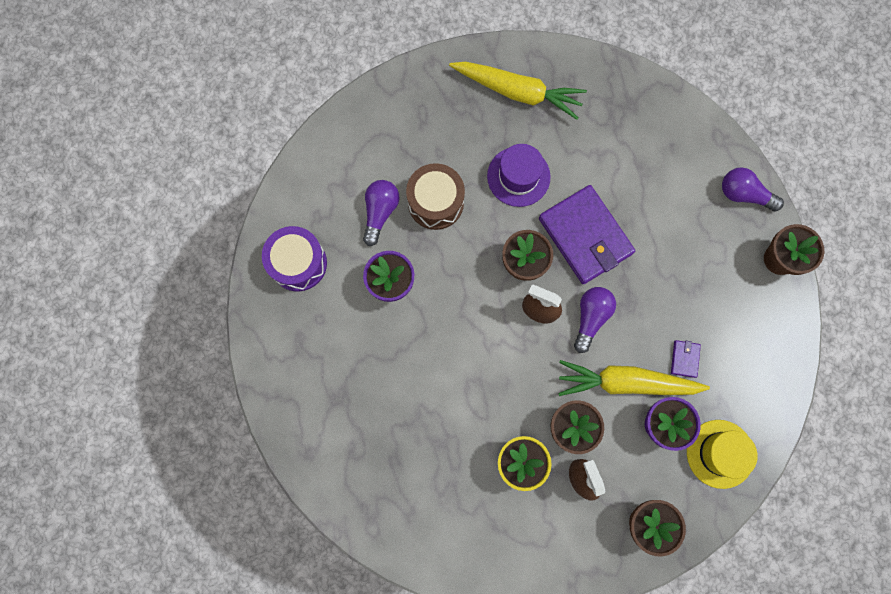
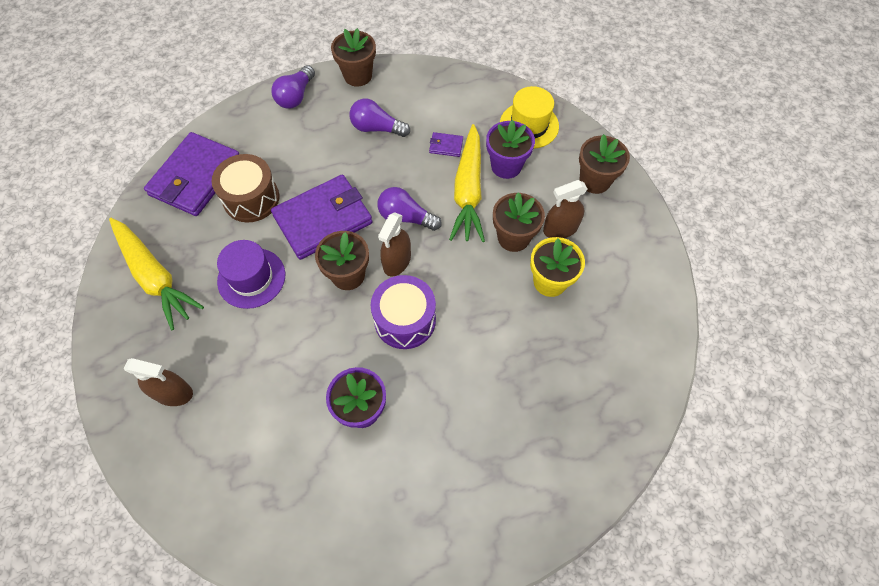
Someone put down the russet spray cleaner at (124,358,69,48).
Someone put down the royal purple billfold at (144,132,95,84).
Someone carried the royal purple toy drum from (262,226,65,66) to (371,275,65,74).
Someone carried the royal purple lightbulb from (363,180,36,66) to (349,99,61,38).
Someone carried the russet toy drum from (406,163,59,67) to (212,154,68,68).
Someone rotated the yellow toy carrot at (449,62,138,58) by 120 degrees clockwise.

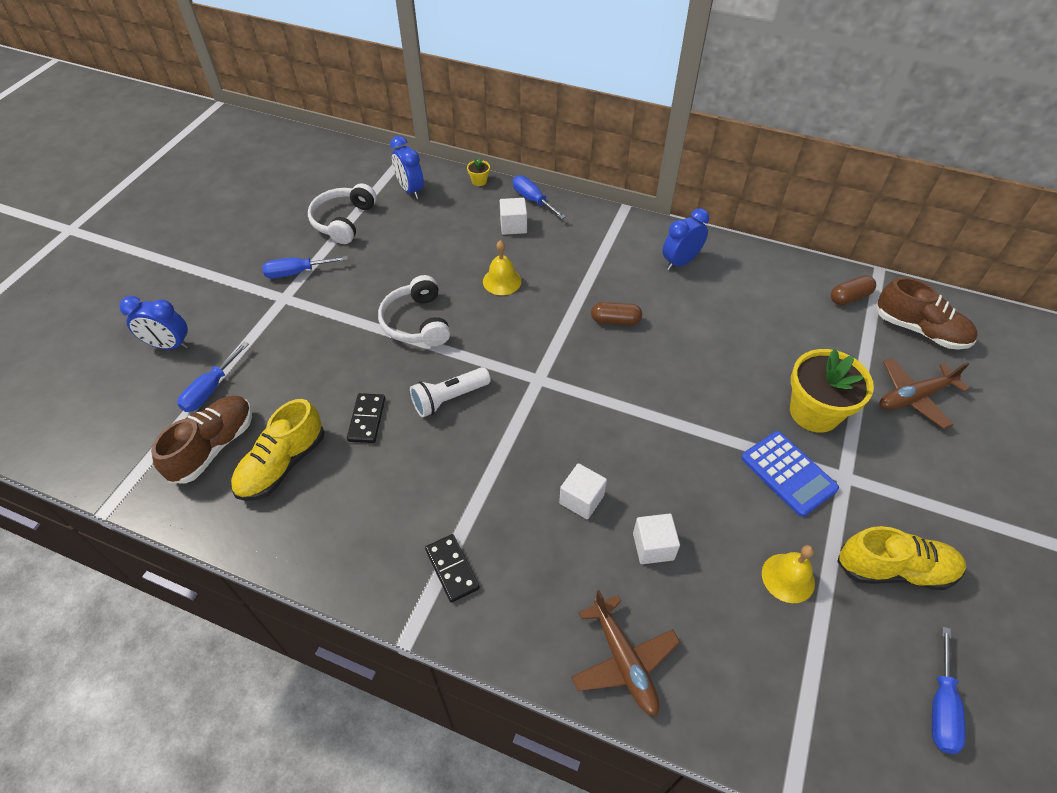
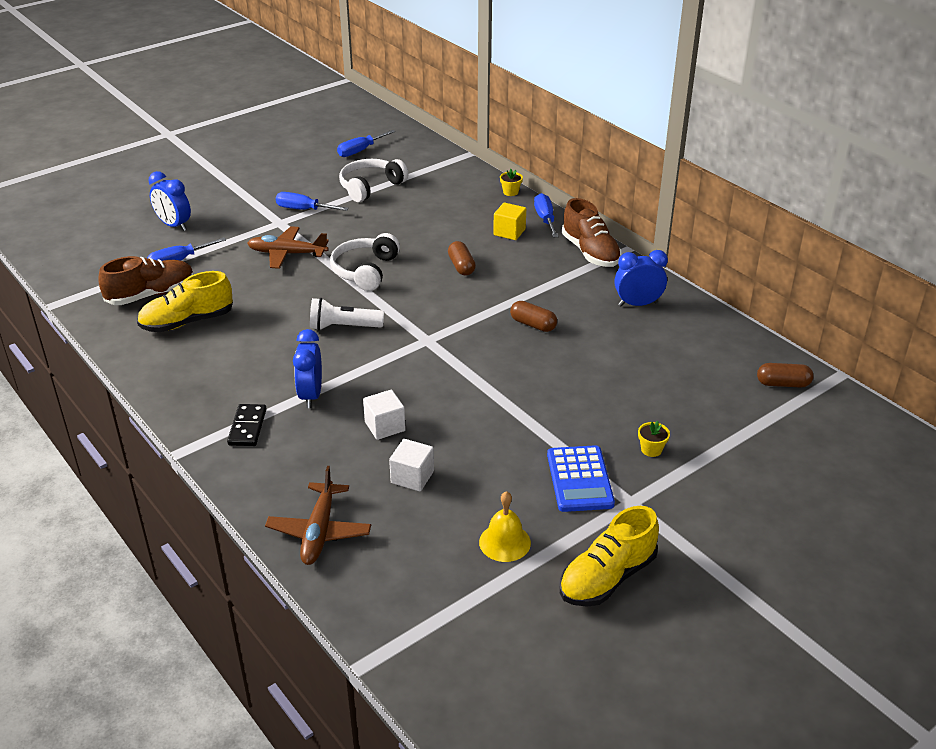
Someone took away the ebony domino at (347,393,38,50).
Someone carried the blue bedside clock from (390,136,34,63) to (293,329,29,79).
Someone carried the russet shoe from (876,277,101,73) to (562,198,60,69).
Someone carried the russet aeroplane from (879,358,90,71) to (247,226,82,43).
Someone carried the blue hand screwdriver from (932,627,34,127) to (337,130,59,27).
Someone swapped the yellow bell at (483,240,38,55) for the russet pill at (448,241,28,35).
Someone repainted the pure white solid cube at (500,198,27,37), which became the yellow solid cube at (493,202,33,38).
Someone rotated the yellow shoe at (837,526,129,64) by 105 degrees clockwise.
Someone scaled the yellow potted plant at (790,349,84,84) by 0.40.

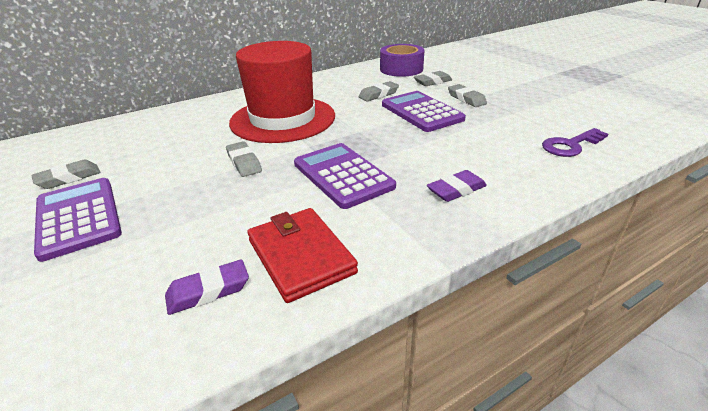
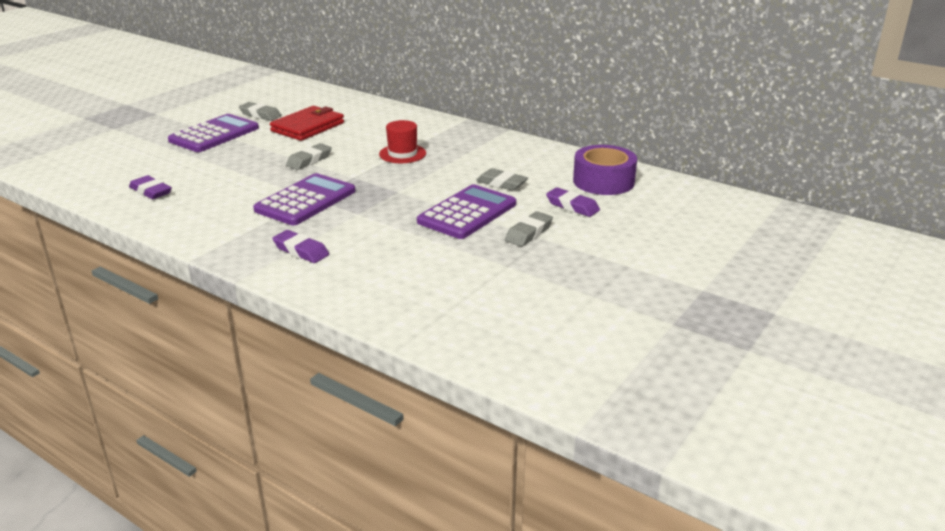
Someone took away the royal purple door key at (542,128,66,29).
Someone carried the crimson billfold from (247,208,111,95) to (270,106,74,35).
Someone repainted the ash-grey gum eraser at (414,71,38,15), which became the royal purple gum eraser at (546,188,54,29).
Someone scaled the crimson top hat at (229,41,106,102) by 0.43.

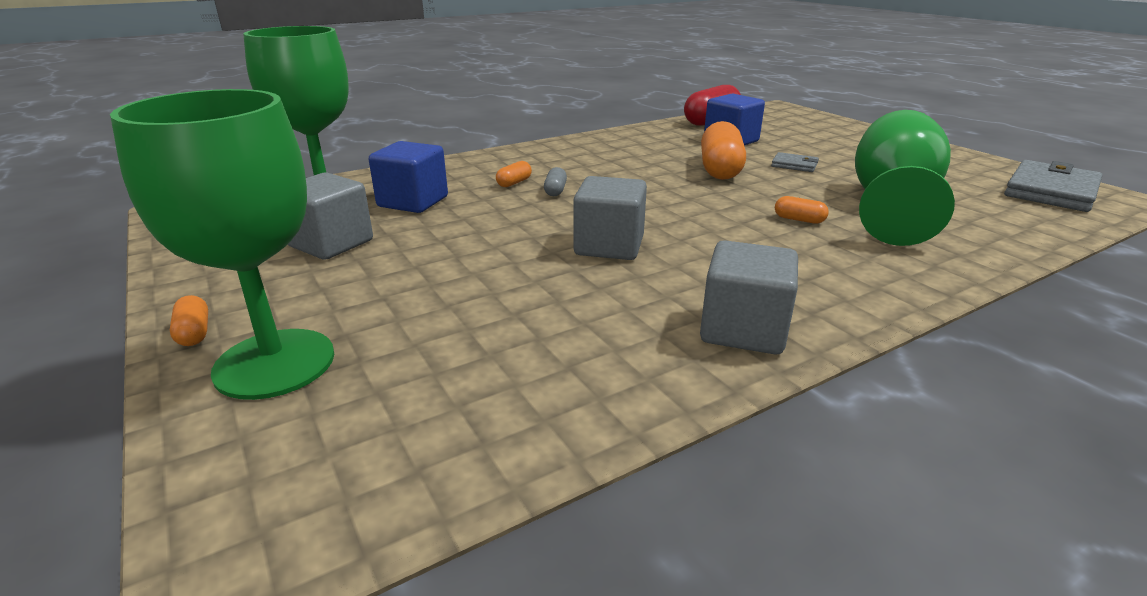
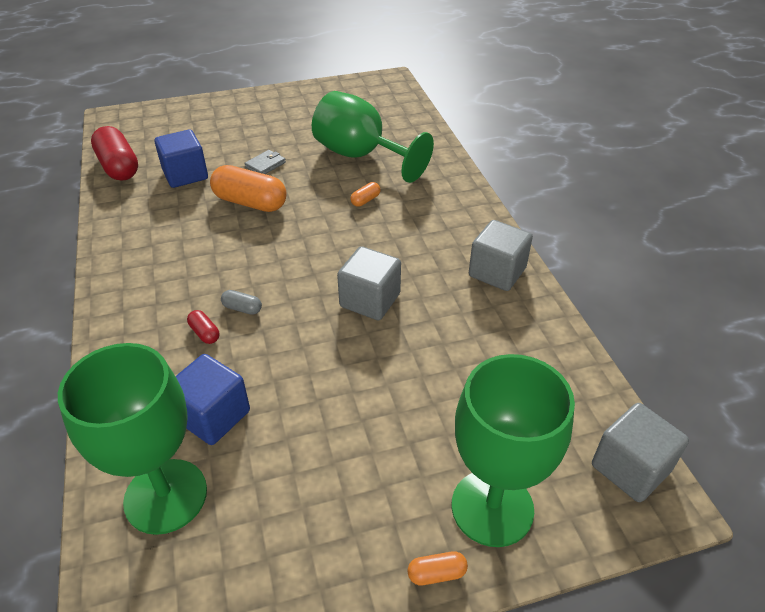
Someone took away the ash-grey billfold at (1004,160,98,52).
Someone carried the ash-grey solid cube from (288,173,85,87) to (592,403,97,99).
Someone repainted the bright orange pill at (496,161,36,26), which became the crimson pill at (187,310,33,34).

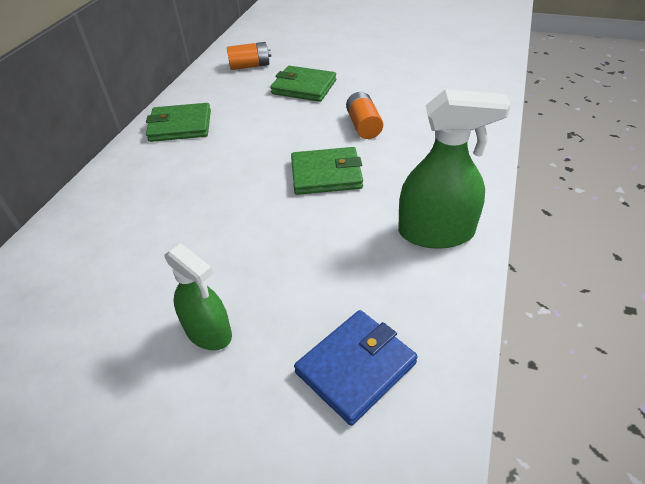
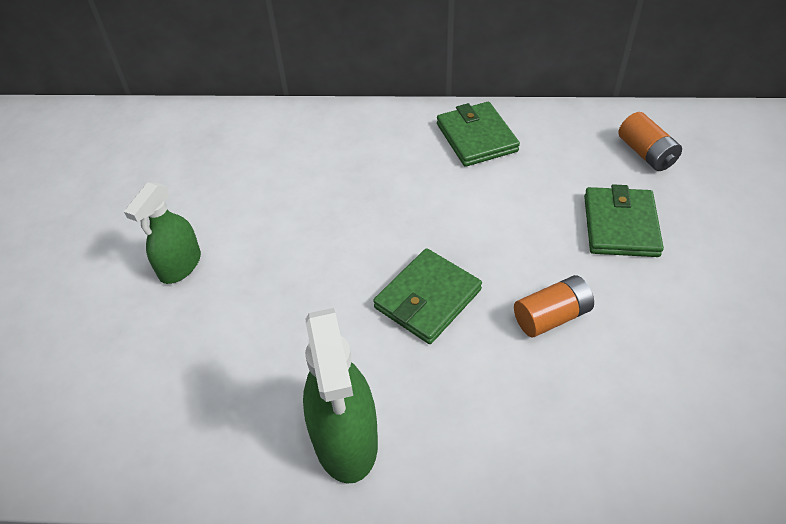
Someone took away the blue billfold at (294,310,124,116).
Someone rotated the green billfold at (291,147,72,48) by 60 degrees clockwise.

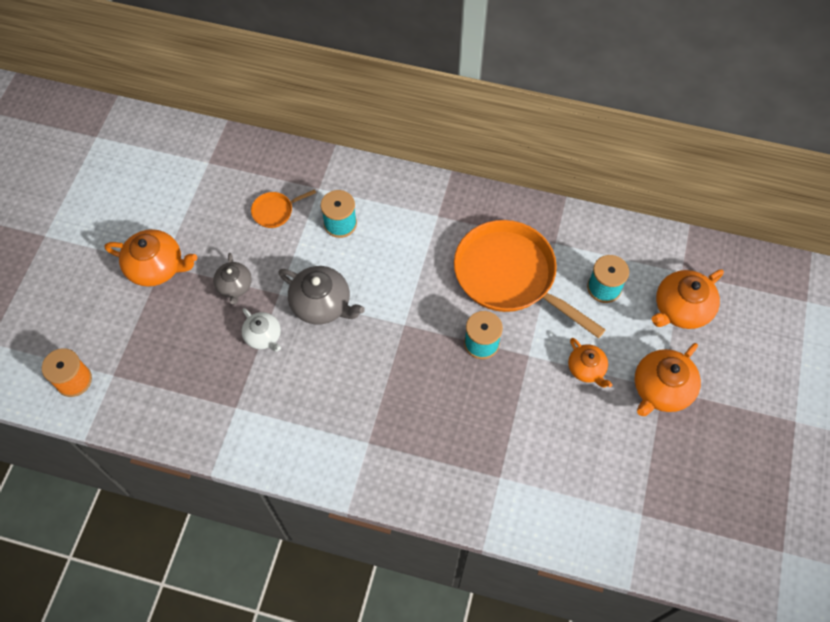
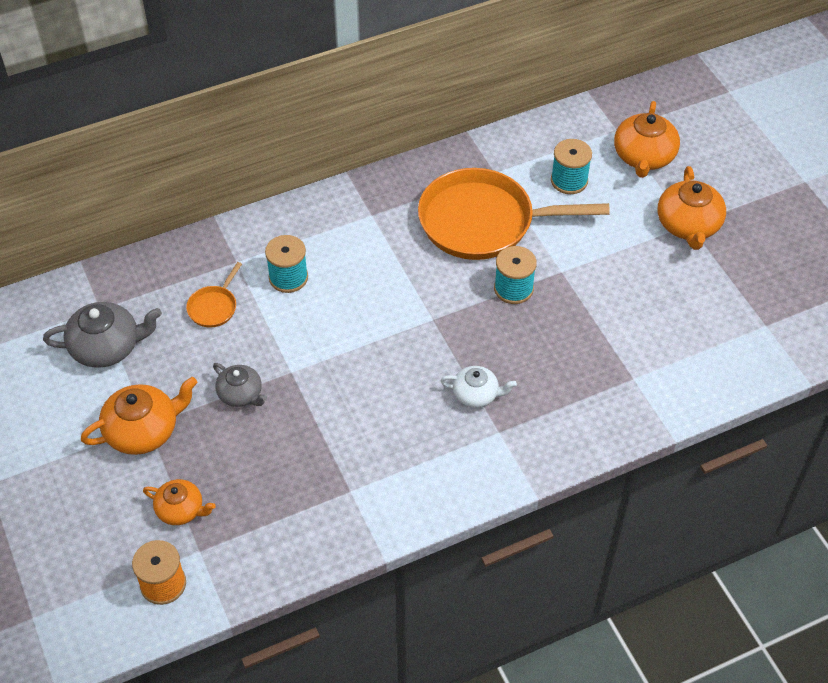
Someone carried the pure white teapot from (242,308,39,44) to (441,366,76,42).
Someone carried the ash-grey teapot from (278,266,87,59) to (43,302,119,66).
Someone carried the bright orange teapot from (568,338,44,50) to (143,479,73,46).

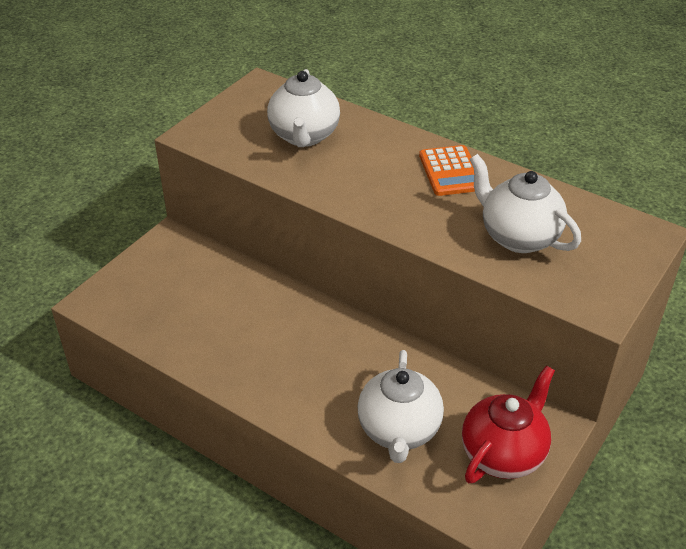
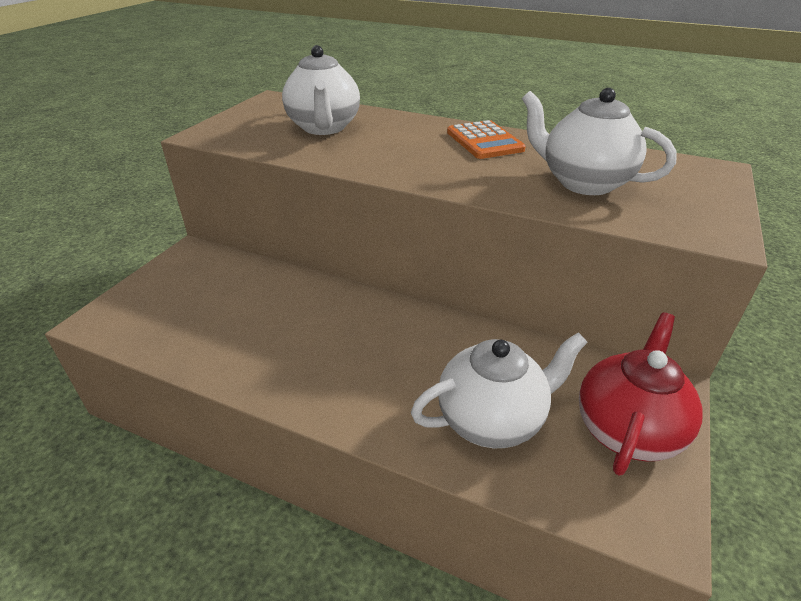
Someone rotated the pure white teapot at (358,350,86,113) by 105 degrees counterclockwise.

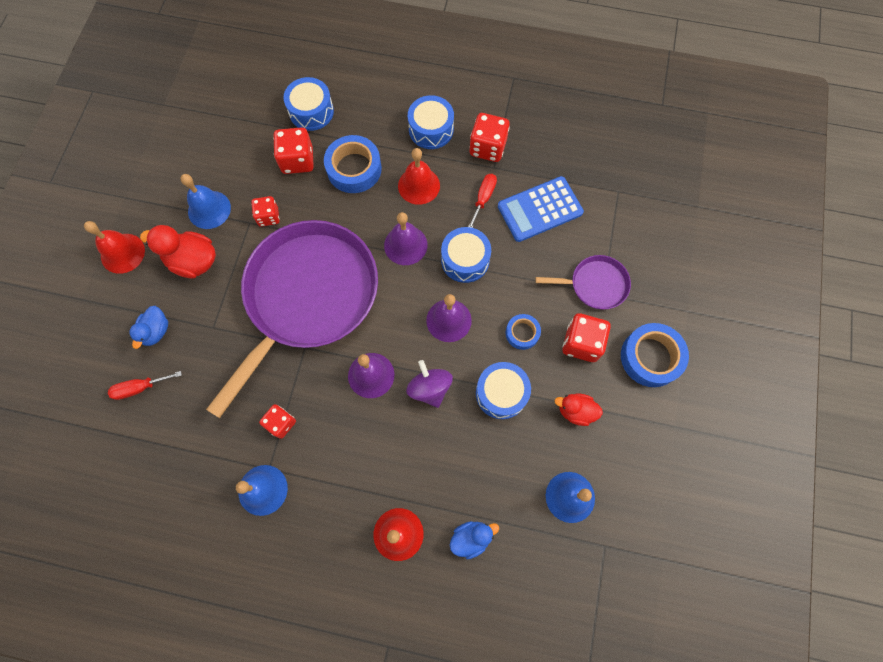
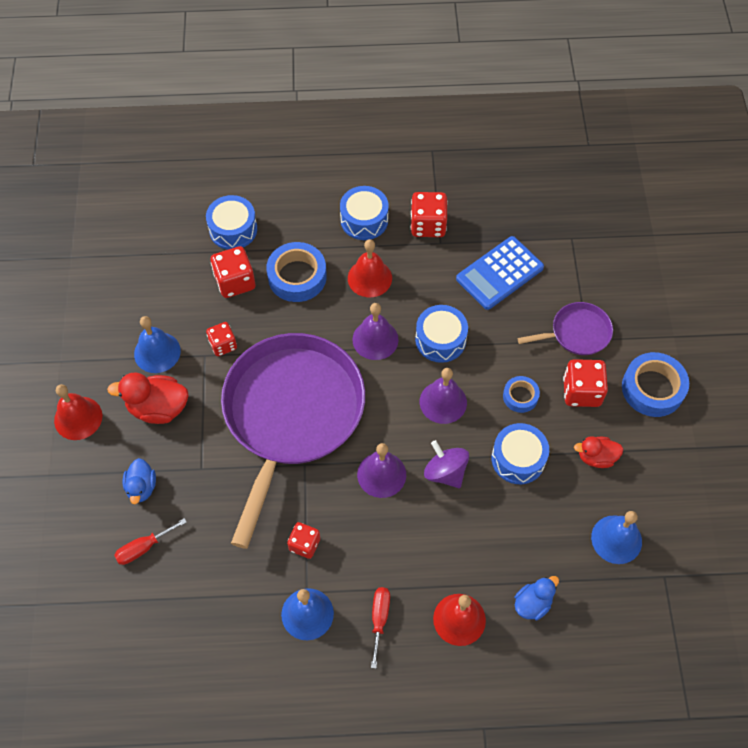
Someone carried the crimson hand screwdriver from (468,174,29,54) to (371,587,19,82).

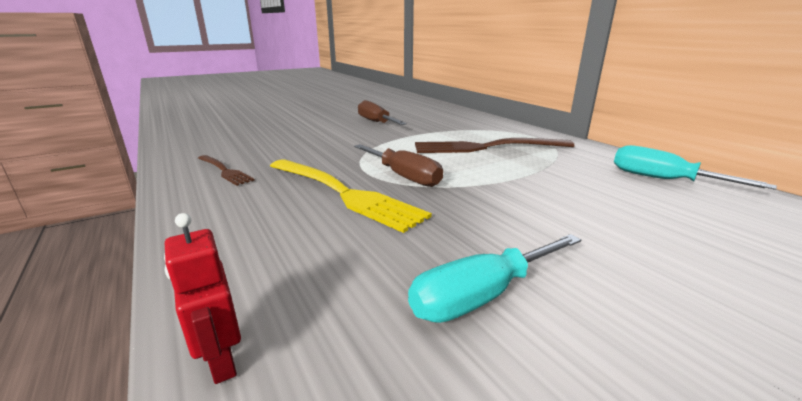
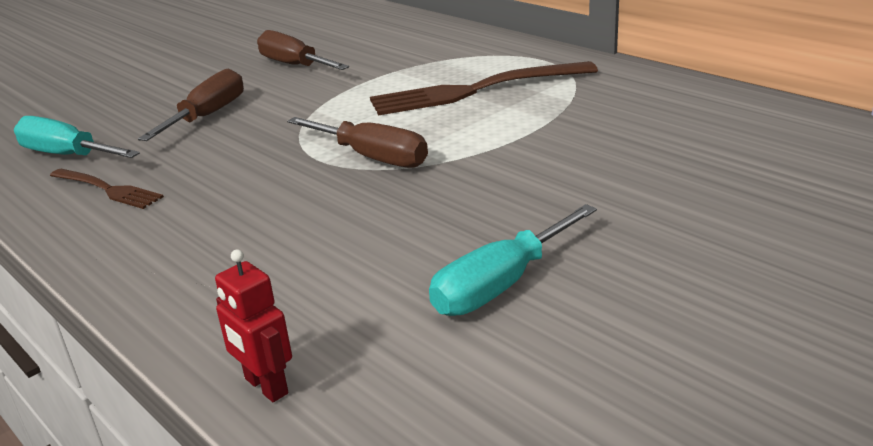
Someone took away the yellow dinner fork at (270,160,162,73).
Someone put down the russet hand screwdriver at (138,69,106,72).
Someone carried the aqua hand screwdriver from (614,145,163,45) to (14,116,126,42).

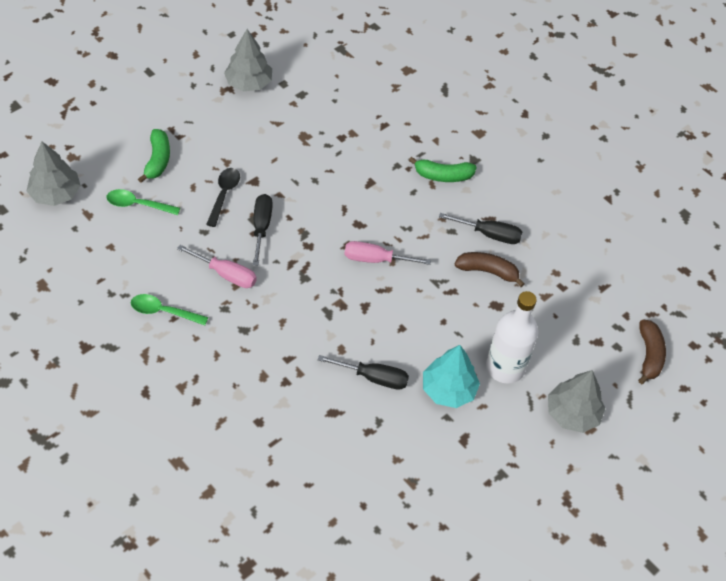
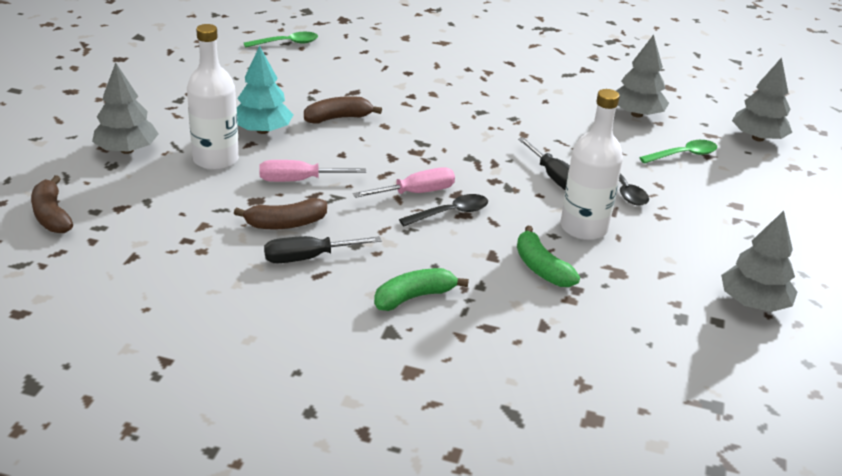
Someone put down the ebony spoon at (399,194,89,32).
Someone put down the pure white bottle at (560,89,63,151).
Someone put down the ash-grey toy tree at (616,34,53,84).
Someone carried the green spoon from (131,294,77,31) to (244,32,74,16).
Someone carried the green toy banana from (138,129,32,54) to (517,226,63,61).
Someone carried the rosy hand screwdriver from (177,245,80,43) to (259,160,107,22).
Someone swapped the ebony hand screwdriver at (318,355,91,35) for the russet toy banana at (304,96,78,27).

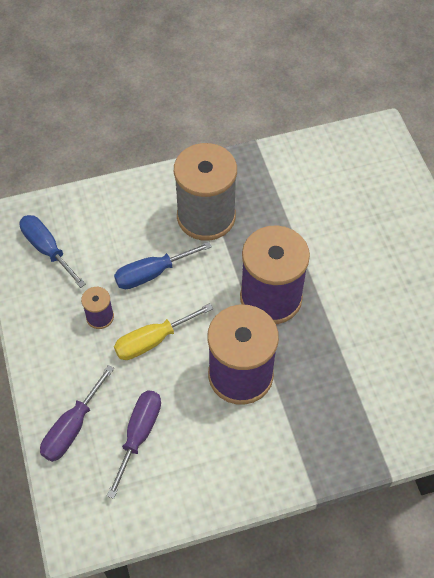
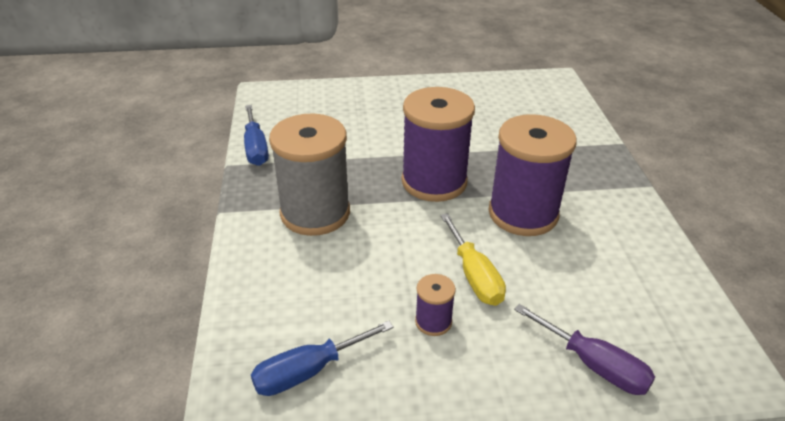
Someone took away the royal purple hand screwdriver at (107,390,54,109).
Someone carried the blue hand screwdriver from (114,242,98,47) to (244,105,25,61).

